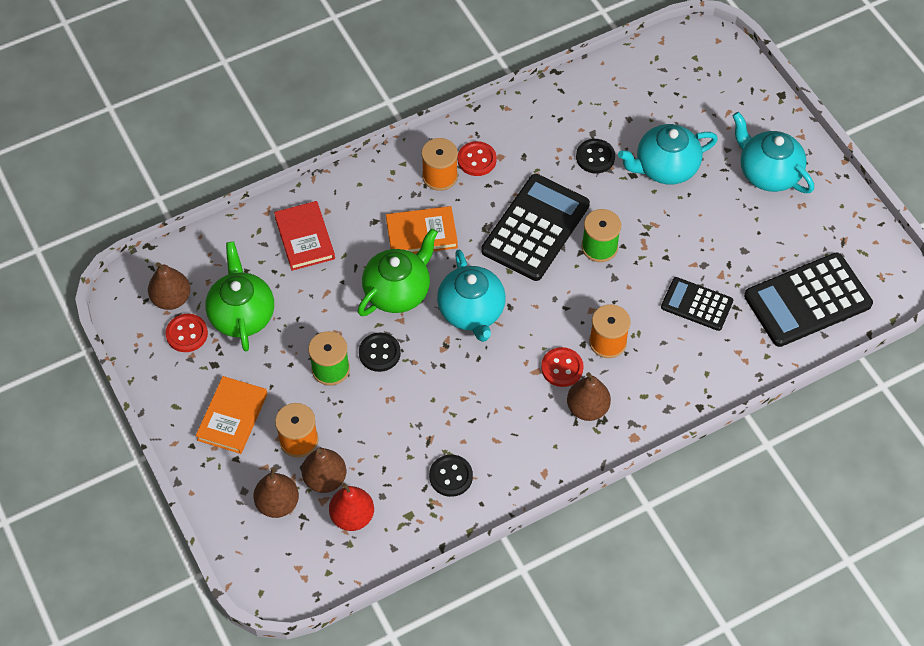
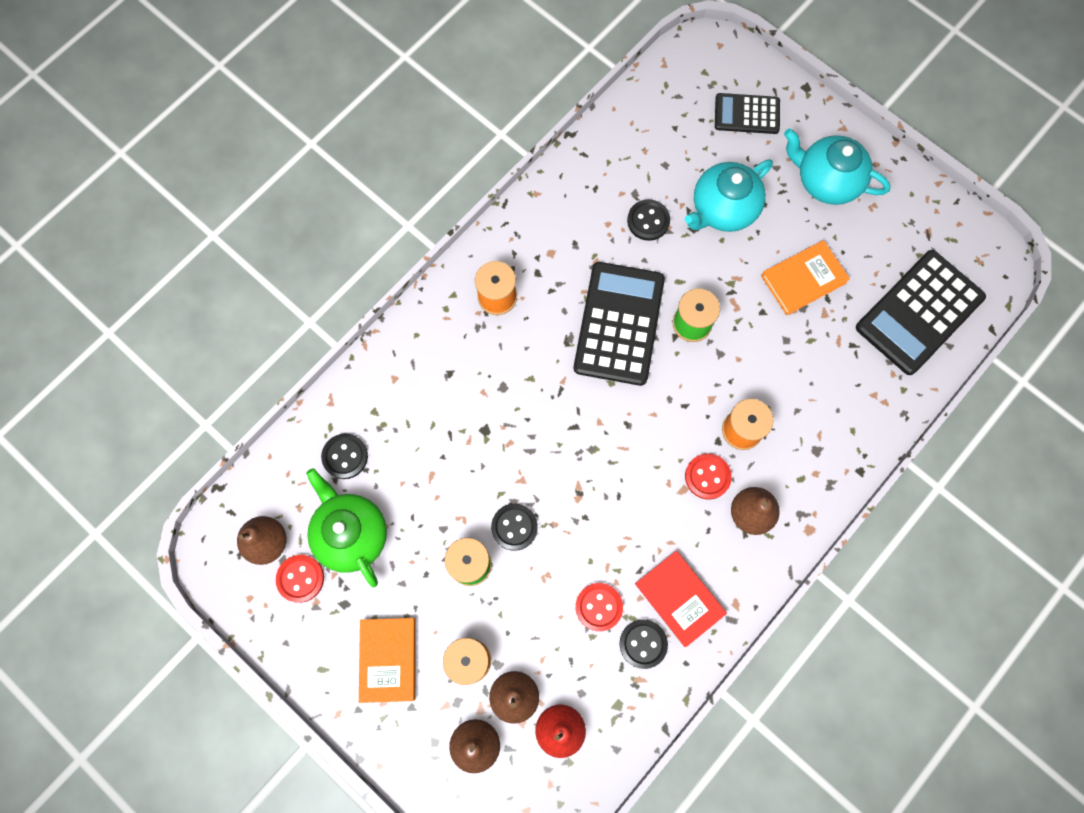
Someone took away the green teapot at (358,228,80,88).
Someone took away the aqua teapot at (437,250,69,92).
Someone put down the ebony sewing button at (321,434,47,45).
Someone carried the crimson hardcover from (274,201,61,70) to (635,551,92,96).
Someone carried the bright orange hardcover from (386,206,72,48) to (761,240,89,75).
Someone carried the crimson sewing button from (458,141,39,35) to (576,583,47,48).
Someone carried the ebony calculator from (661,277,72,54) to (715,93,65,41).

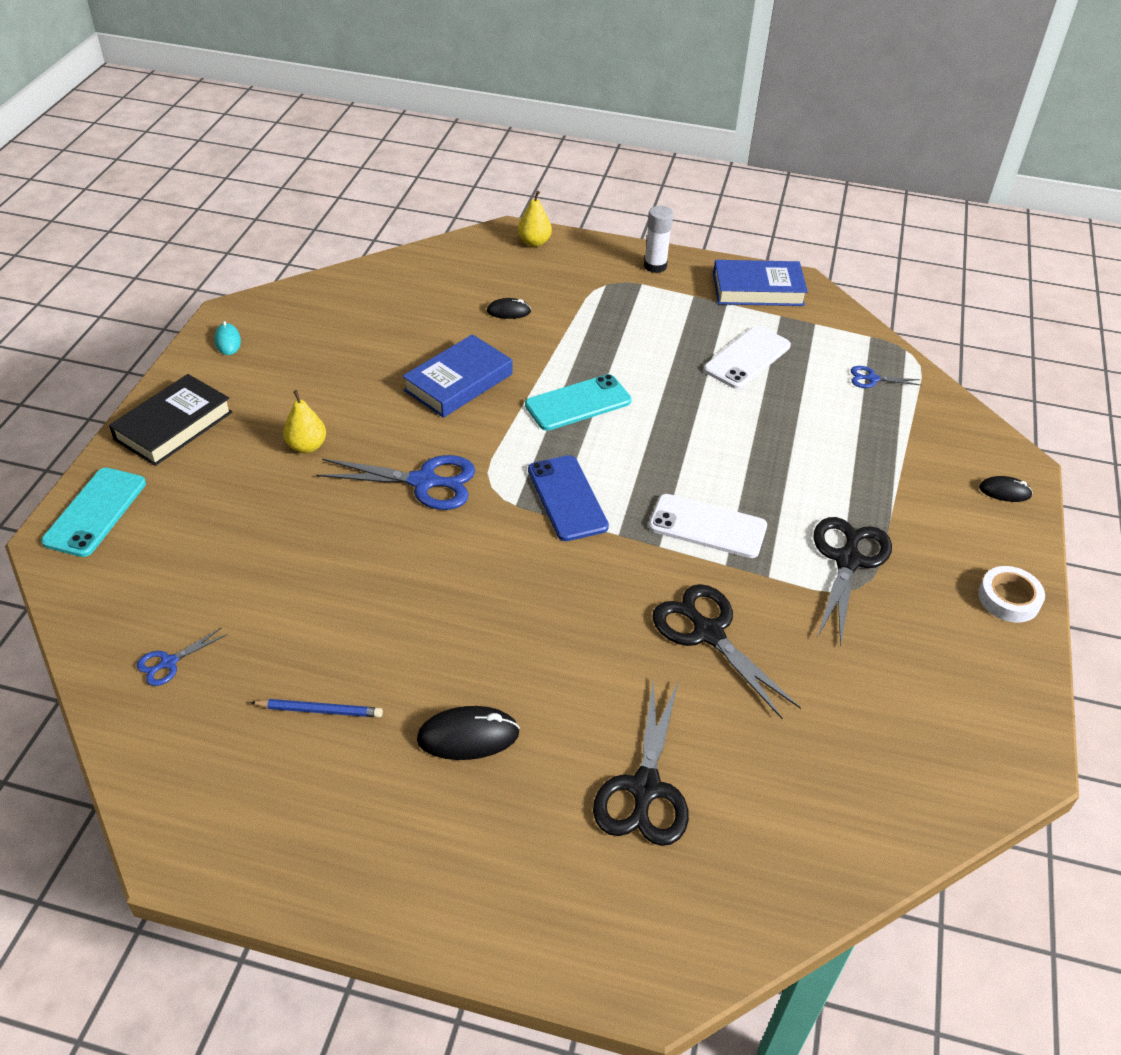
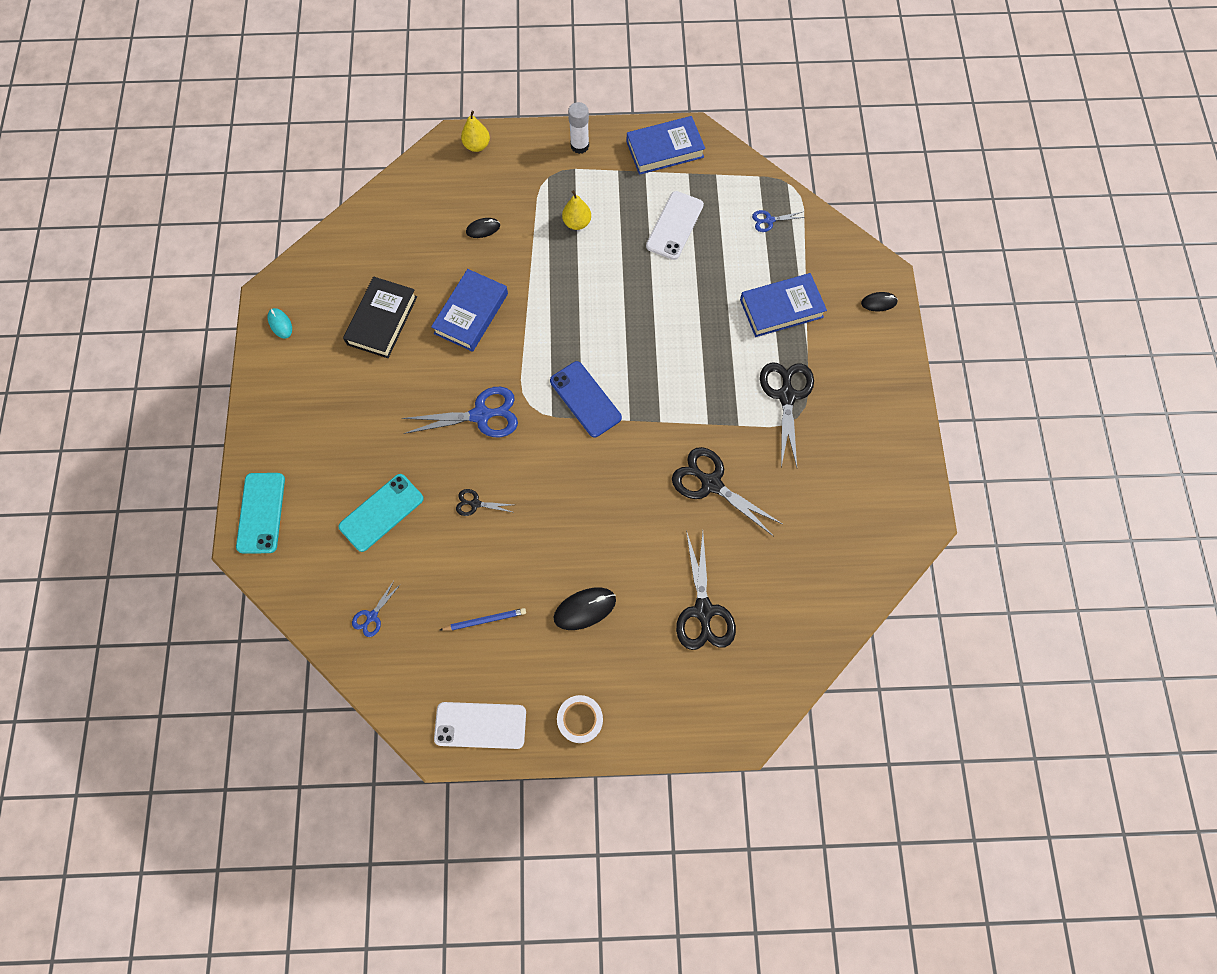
Someone put down the ebony pair of scissors at (456,489,56,27).
Someone put down the blue hardcover at (740,273,87,64).
Someone carried the ebony hardcover from (109,374,123,92) to (343,277,74,81).
Someone carried the yellow pear from (283,390,43,63) to (562,190,29,40).
Someone carried the aqua mobile phone from (525,374,107,57) to (339,474,85,78).
Someone carried the pure white mobile phone from (649,494,118,64) to (434,702,92,47).
Someone carried the pure white tape from (978,566,67,57) to (557,695,46,48).

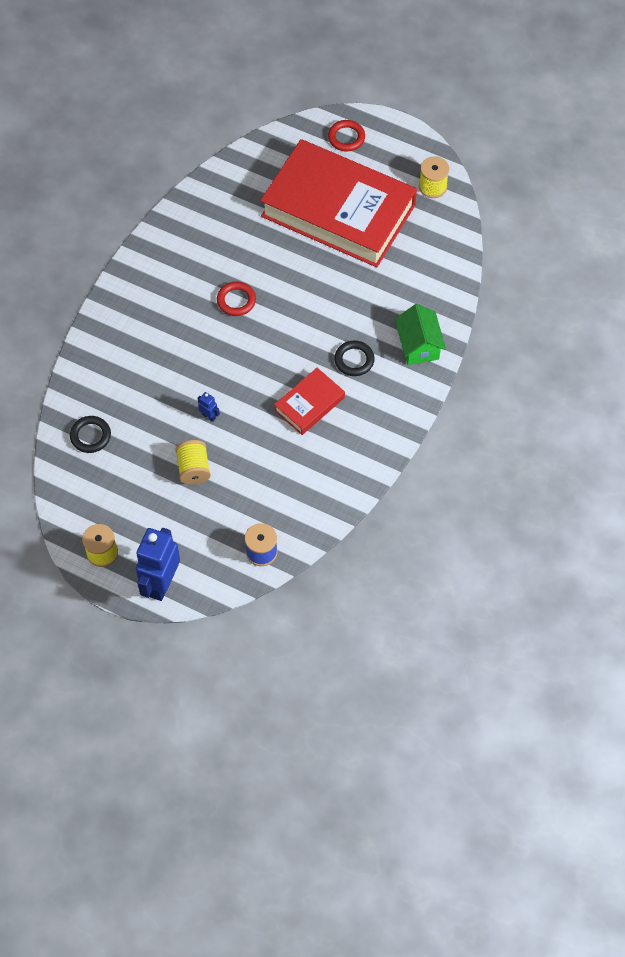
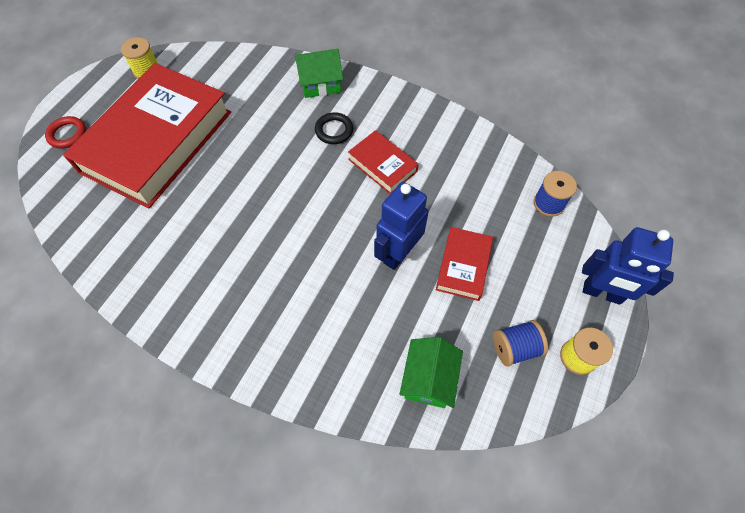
Someone took away the crimson hoop at (217,281,39,35).
Someone put down the blue bobbin at (493,320,55,47).
Someone swapped the ebony hoop at (70,416,41,37) for the green cottage at (399,337,64,71).
Someone swapped the yellow bobbin at (175,440,36,45) for the crimson hardcover at (436,227,57,74).
Someone scaled the blue robot at (198,392,22,30) by 2.43.

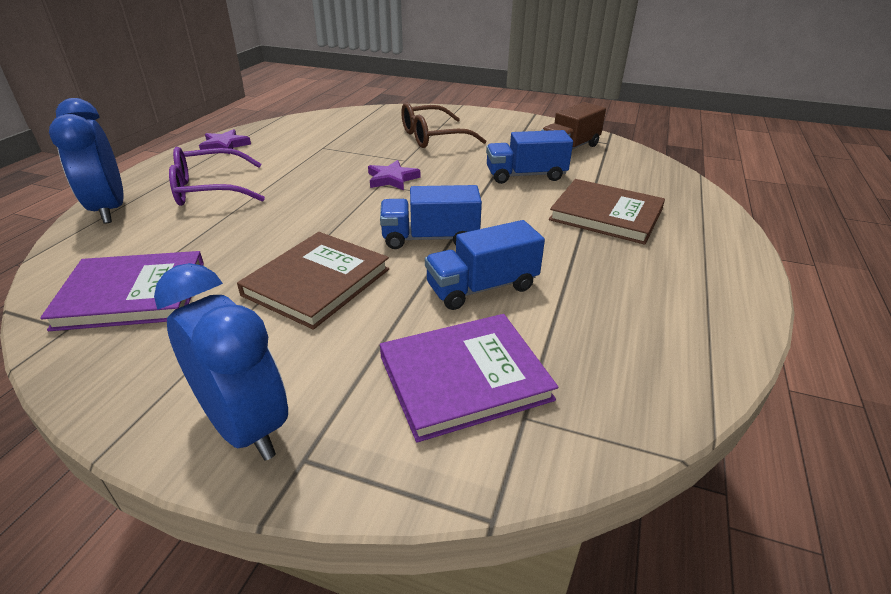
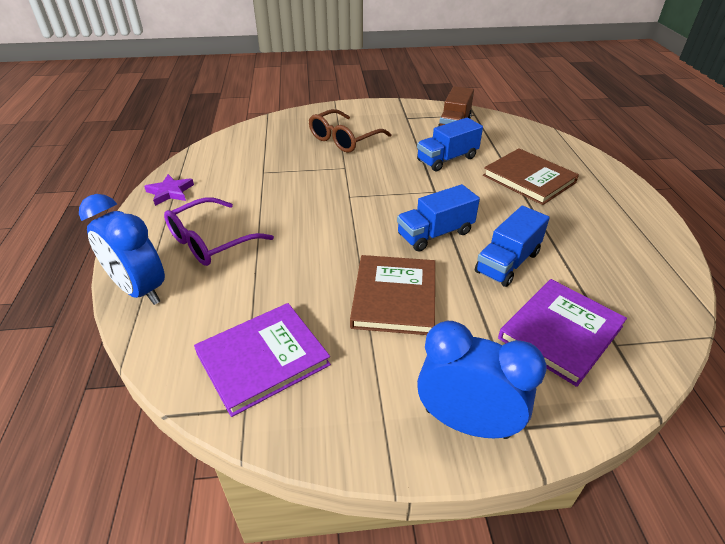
Someone took away the royal purple star at (368,160,52,30).
Someone rotated the russet hardcover at (549,179,116,66) by 45 degrees clockwise.

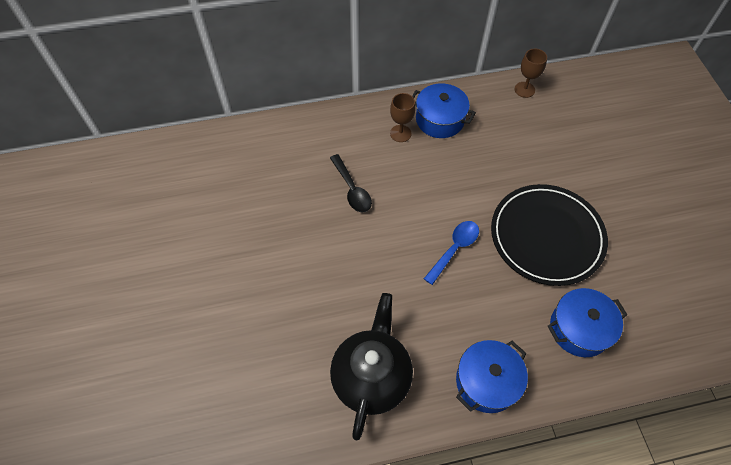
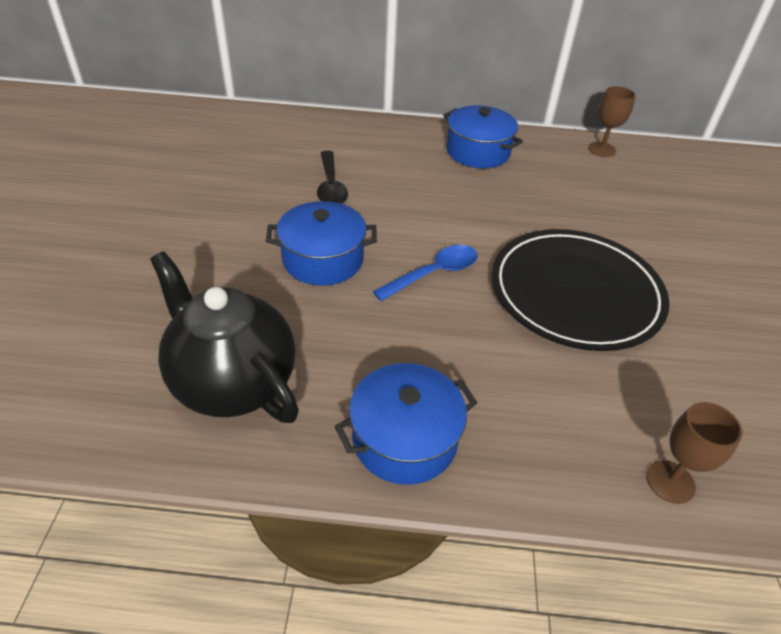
Someone carried the russet goblet from (390,93,25,49) to (647,402,96,102).
Someone carried the blue stockpot from (548,288,79,69) to (266,201,111,85).
Someone rotated the ebony teapot at (330,293,83,147) by 75 degrees counterclockwise.

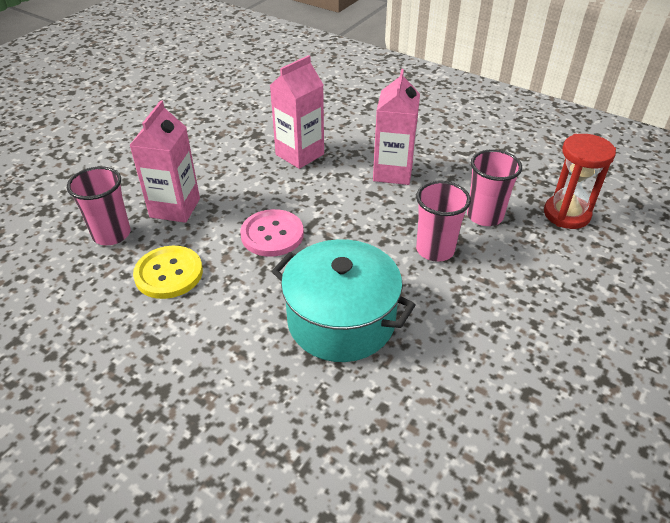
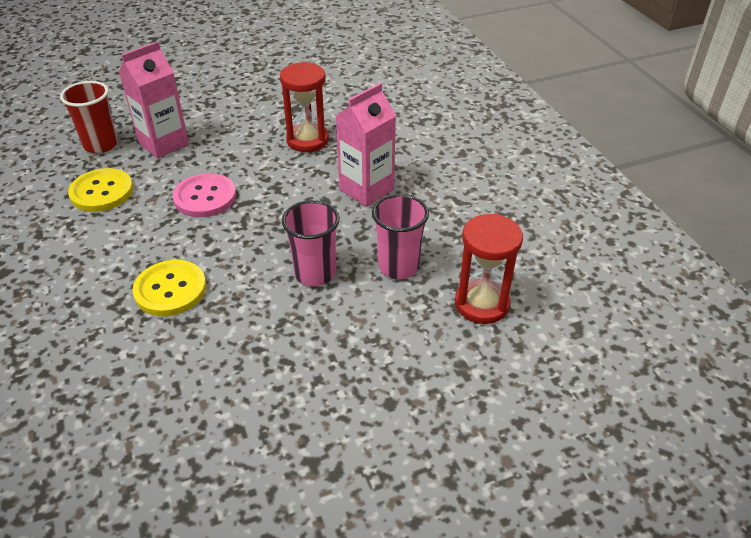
Someone swapped the rosy juice carton at (270,55,54,114) for the crimson sand timer at (280,62,49,90).
Someone swapped the aqua stockpot at (272,239,144,123) for the yellow sewing button at (132,260,74,56).
Someone repainted the rosy cup at (67,166,63,79), which became the crimson cup at (60,81,58,72).

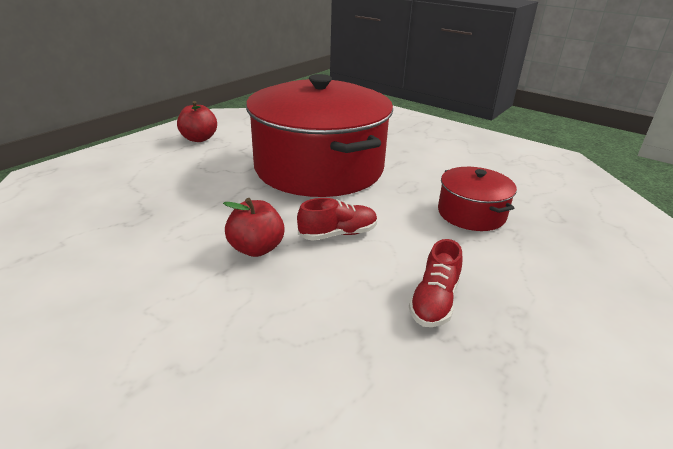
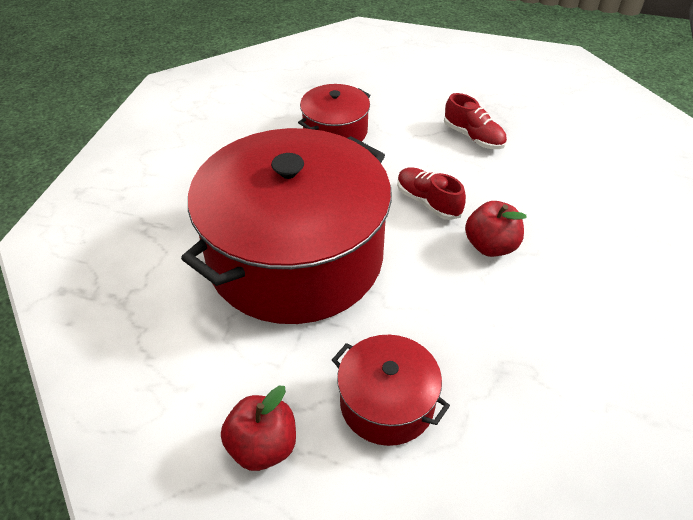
Someone put down the crimson stockpot at (332,335,118,111).
Someone rotated the crimson shoe at (409,239,54,88) by 45 degrees clockwise.

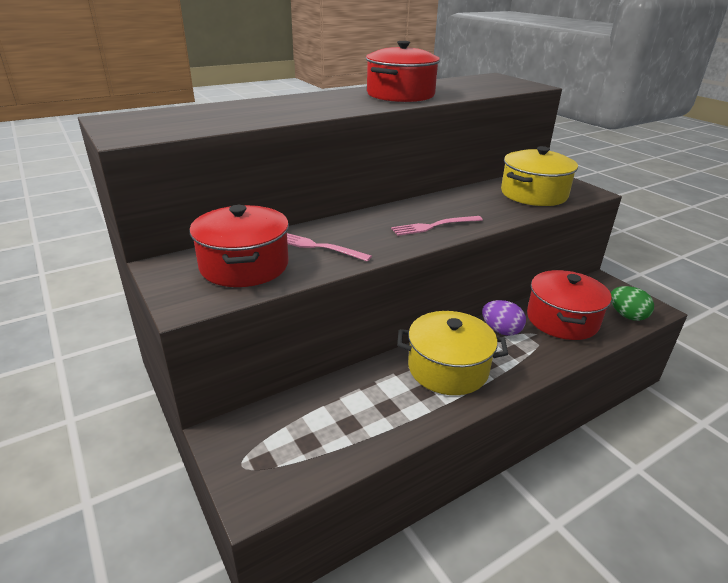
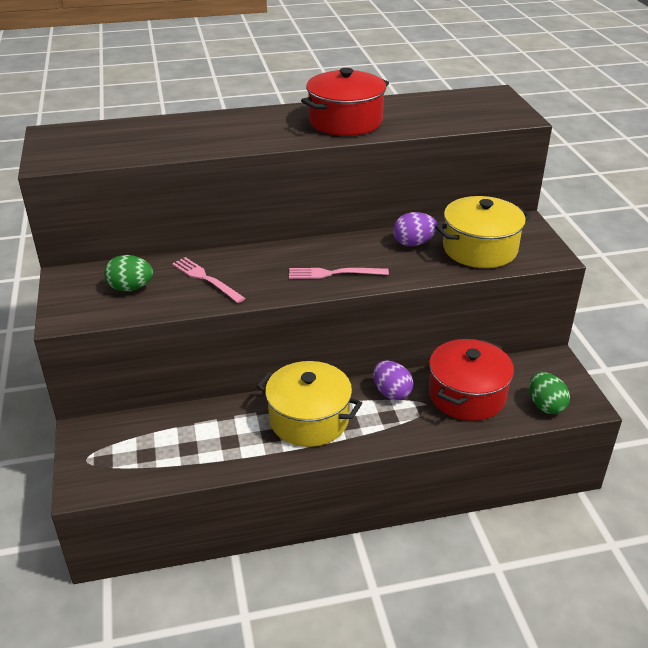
Someone put down the royal purple toy egg at (393,212,44,34).
Someone swapped the crimson stockpot at (190,205,99,82) for the green toy egg at (104,255,49,36).

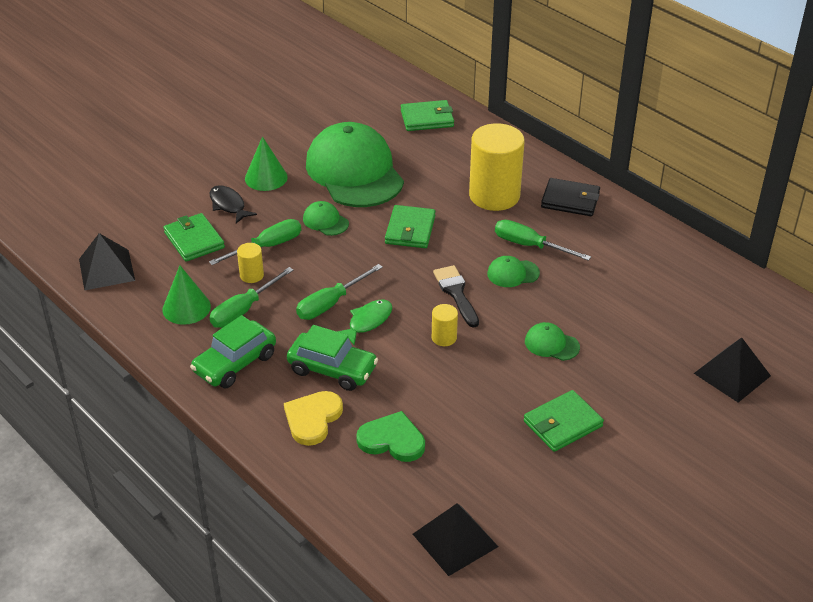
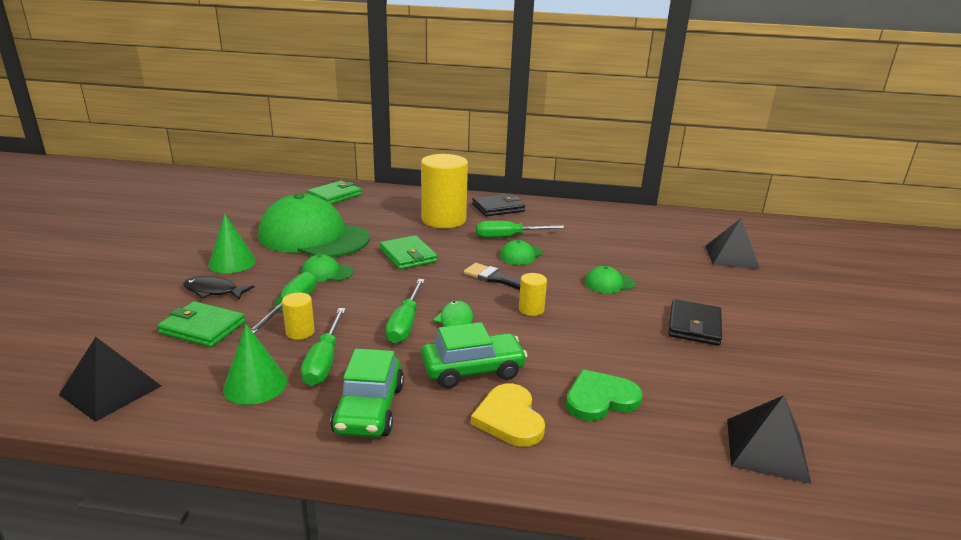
Someone repainted the green billfold at (524,390,80,62), which became the ebony billfold at (668,299,54,47).

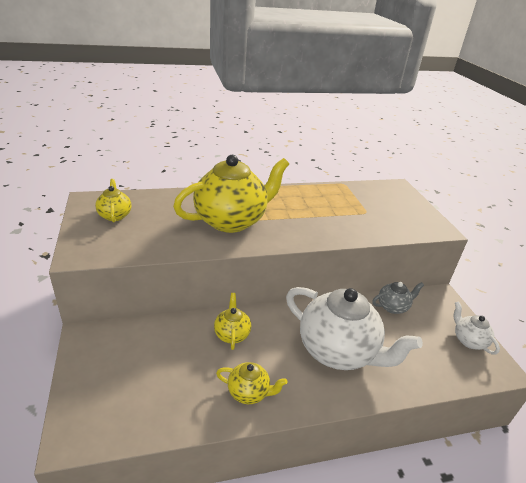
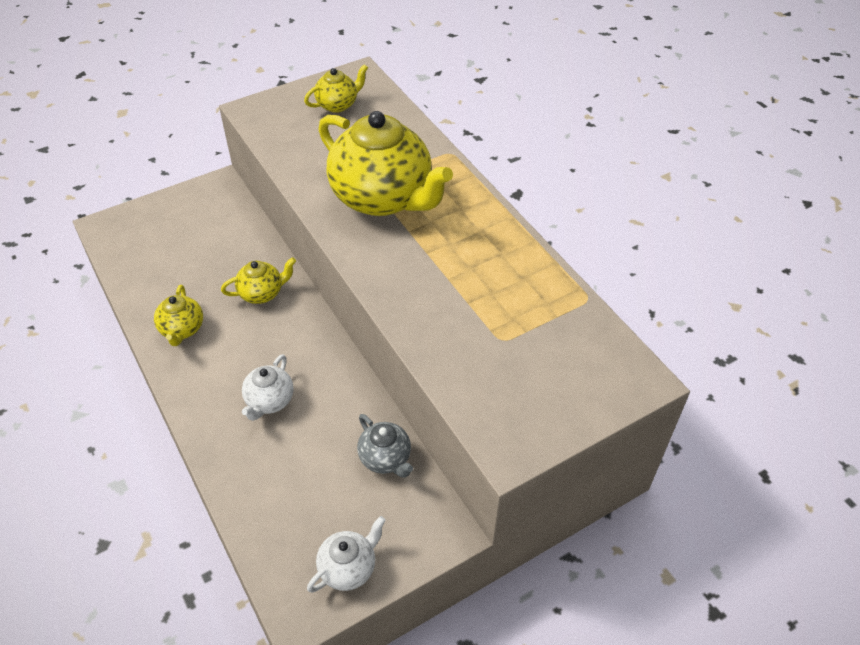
Someone scaled the pure white teapot at (286,287,137,83) by 0.46.

